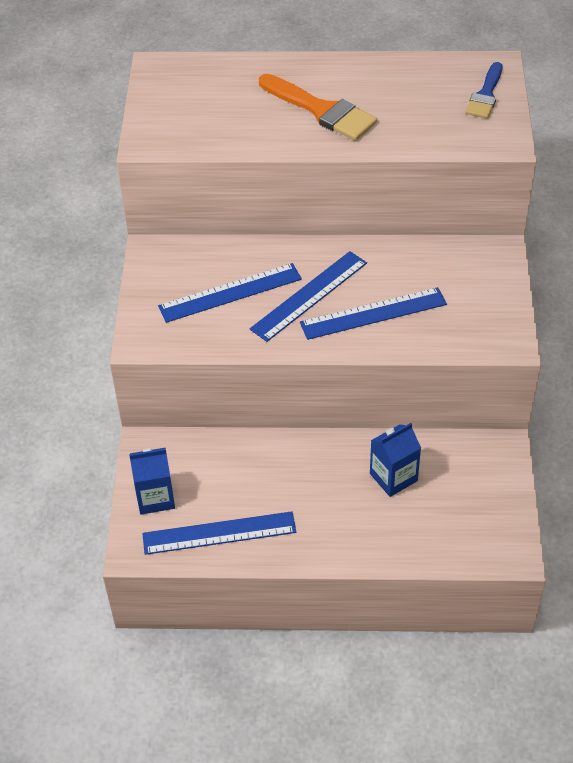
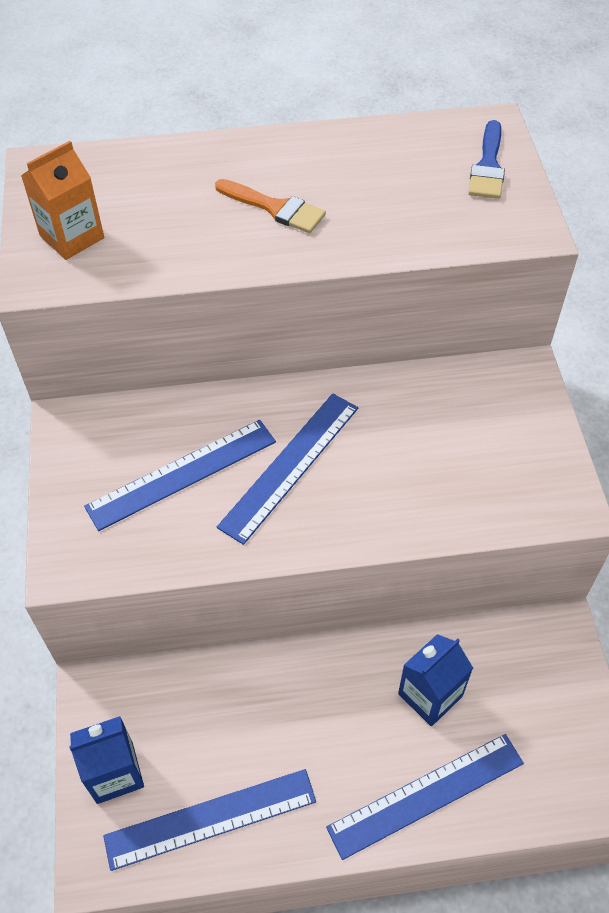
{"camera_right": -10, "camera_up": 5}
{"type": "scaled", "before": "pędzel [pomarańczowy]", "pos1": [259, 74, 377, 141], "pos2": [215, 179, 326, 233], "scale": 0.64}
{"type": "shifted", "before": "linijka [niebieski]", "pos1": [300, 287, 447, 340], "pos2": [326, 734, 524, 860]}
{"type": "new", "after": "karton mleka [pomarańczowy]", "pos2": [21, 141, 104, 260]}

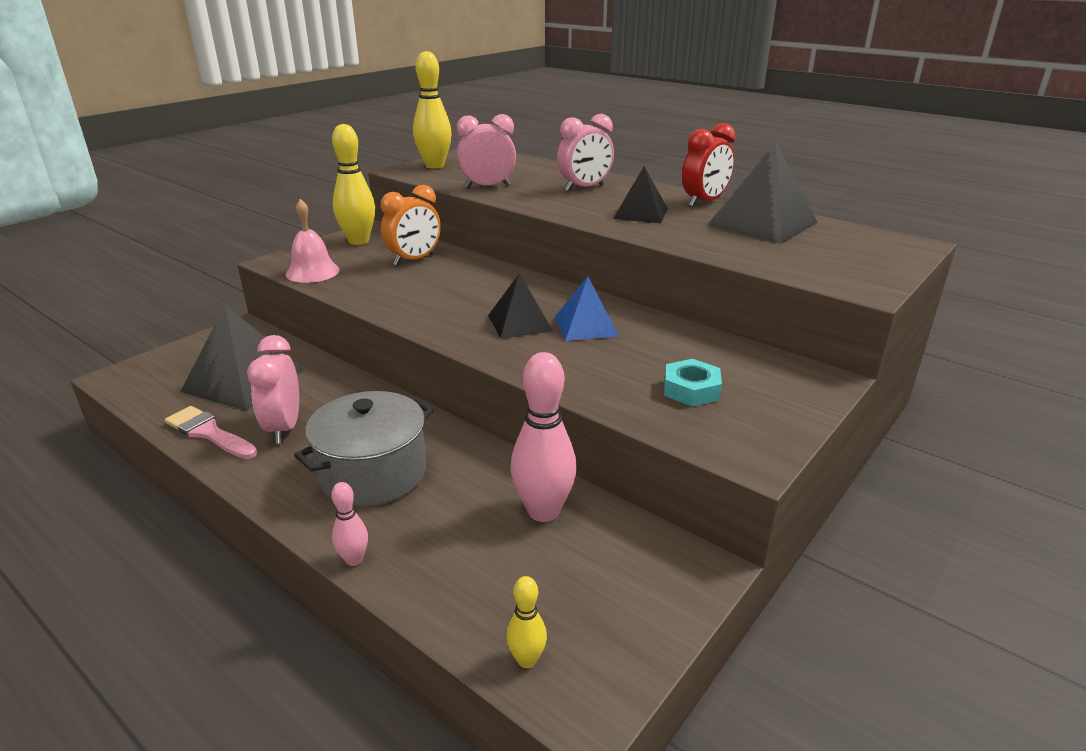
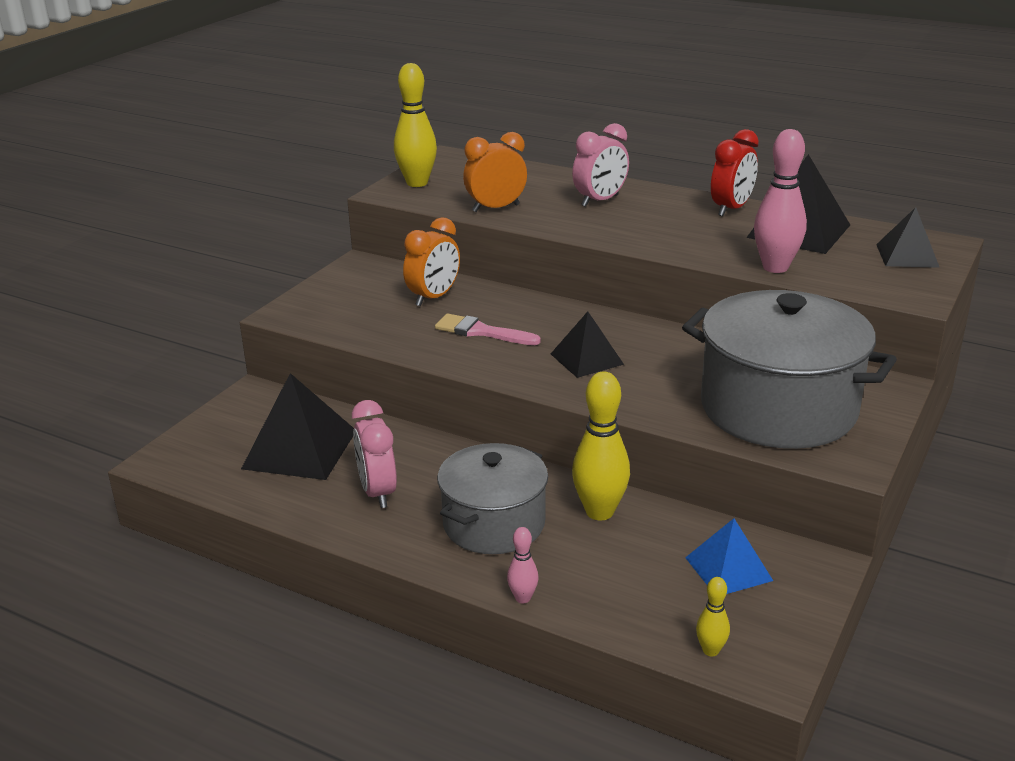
{"camera_right": -10, "camera_up": 0}
{"type": "shifted", "before": "pędzel [różowy]", "pos1": [165, 406, 257, 459], "pos2": [435, 314, 541, 345]}
{"type": "gone", "before": "dzwonek [różowy]", "pos1": [286, 199, 340, 283]}
{"type": "shifted", "before": "kręgiel [żółty]", "pos1": [332, 124, 375, 245], "pos2": [572, 372, 630, 520]}
{"type": "repainted", "before": "budzik [różowy]", "after": "budzik [pomarańczowy]", "pos1": [456, 114, 516, 188], "pos2": [463, 132, 527, 212]}
{"type": "shifted", "before": "kręgiel [różowy]", "pos1": [510, 352, 577, 522], "pos2": [754, 129, 807, 273]}
{"type": "shifted", "before": "piramida [niebieski]", "pos1": [555, 277, 619, 341], "pos2": [685, 518, 773, 594]}
{"type": "shifted", "before": "piramida [czarny]", "pos1": [613, 166, 668, 223], "pos2": [876, 207, 940, 268]}
{"type": "swapped", "before": "nakrętka [turkusowy]", "after": "garnek [szary]", "pos1": [664, 359, 722, 407], "pos2": [682, 290, 897, 449]}

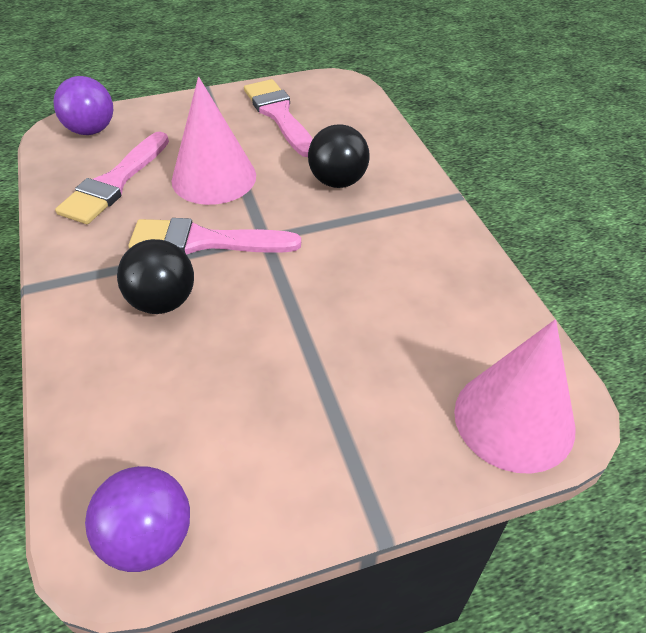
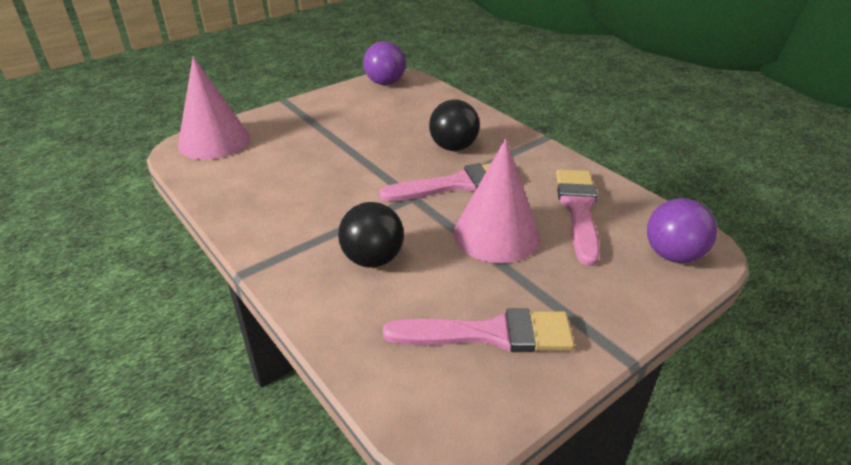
{"camera_right": 160, "camera_up": -10}
{"type": "rotated", "before": "pędzel [różowy]", "pos1": [244, 79, 313, 157], "pos2": [383, 309, 575, 352], "turn": -45}

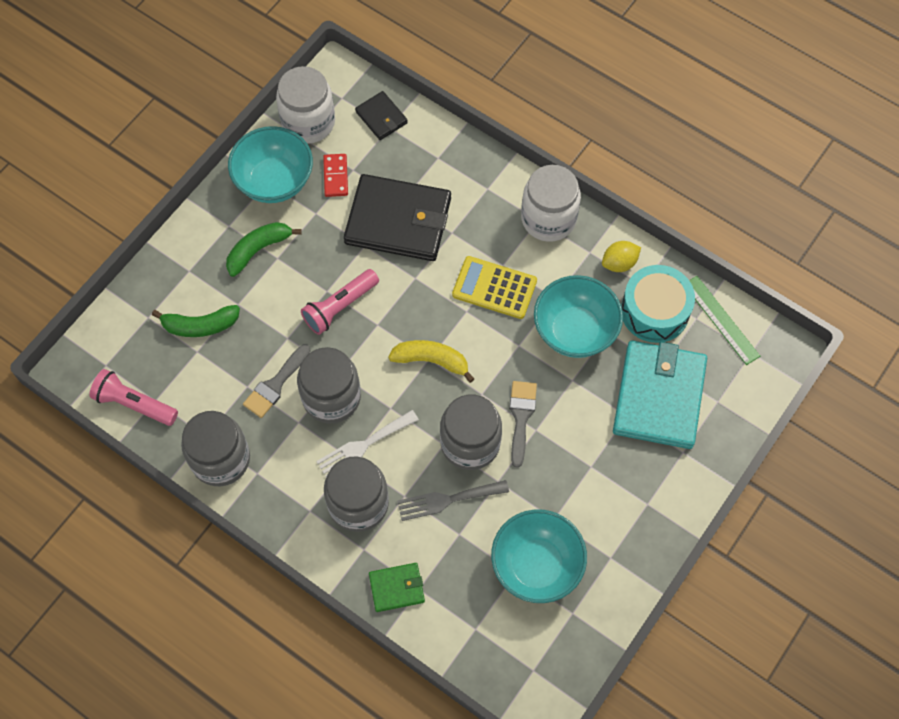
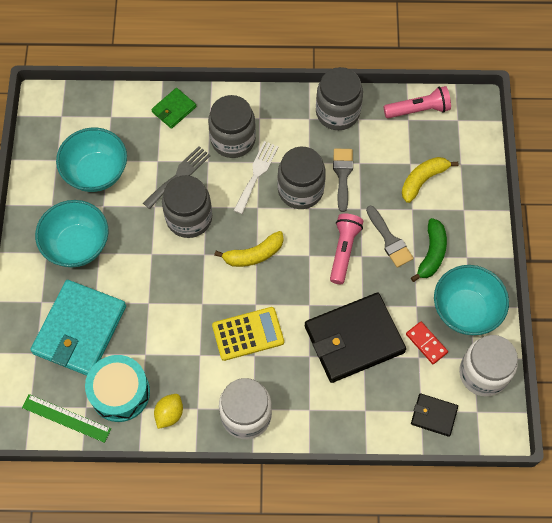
{"camera_right": 145, "camera_up": 0}
{"type": "repainted", "before": "banan [zielony]", "after": "banan [żółty]", "pos1": [152, 305, 240, 337], "pos2": [402, 157, 458, 203]}
{"type": "shifted", "before": "pędzel [szary]", "pos1": [509, 381, 537, 468], "pos2": [366, 206, 414, 268]}
{"type": "shifted", "before": "miska [turkusowy]", "pos1": [534, 275, 623, 358], "pos2": [35, 200, 108, 267]}
{"type": "rotated", "before": "portfel [turkusowy]", "pos1": [613, 340, 707, 449], "pos2": [30, 280, 126, 376], "turn": 45}

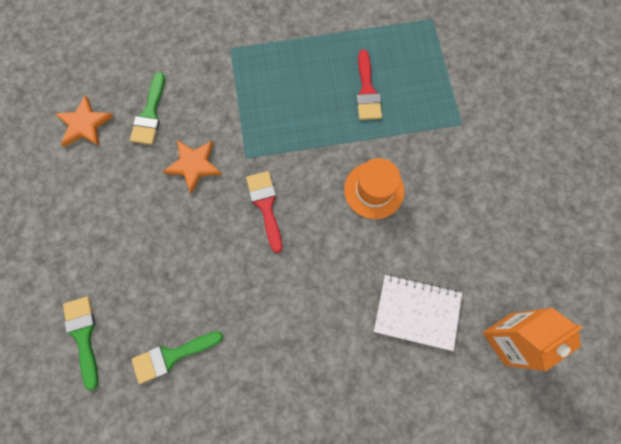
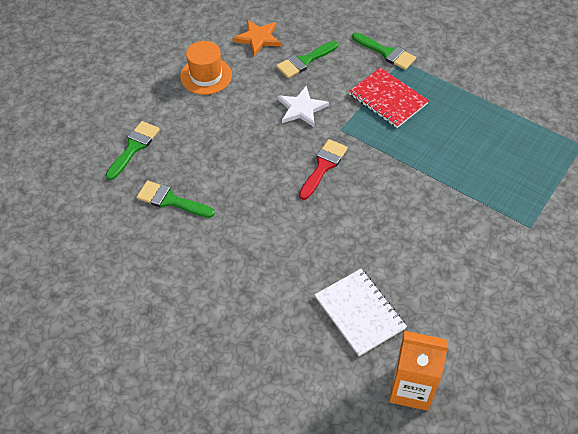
{"camera_right": 45, "camera_up": -20}
{"type": "repainted", "before": "gwiazda [pomarańczowy]", "after": "gwiazda [biały]", "pos1": [163, 140, 222, 194], "pos2": [278, 86, 329, 127]}
{"type": "shifted", "before": "kapelusz [pomarańczowy]", "pos1": [344, 158, 405, 219], "pos2": [180, 41, 232, 95]}
{"type": "gone", "before": "pędzel [czerwony]", "pos1": [356, 50, 382, 120]}
{"type": "new", "after": "zeszyt [czerwony]", "pos2": [349, 68, 429, 128]}
{"type": "new", "after": "pędzel [zielony]", "pos2": [352, 33, 416, 70]}

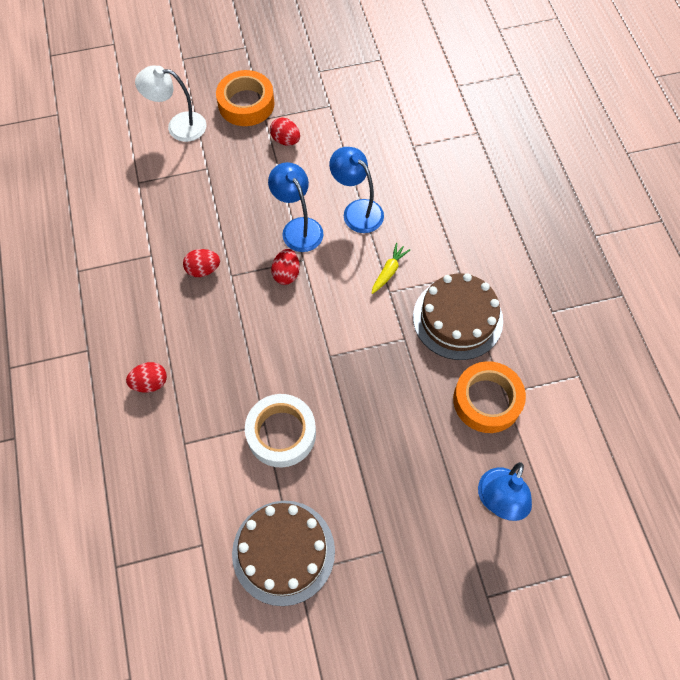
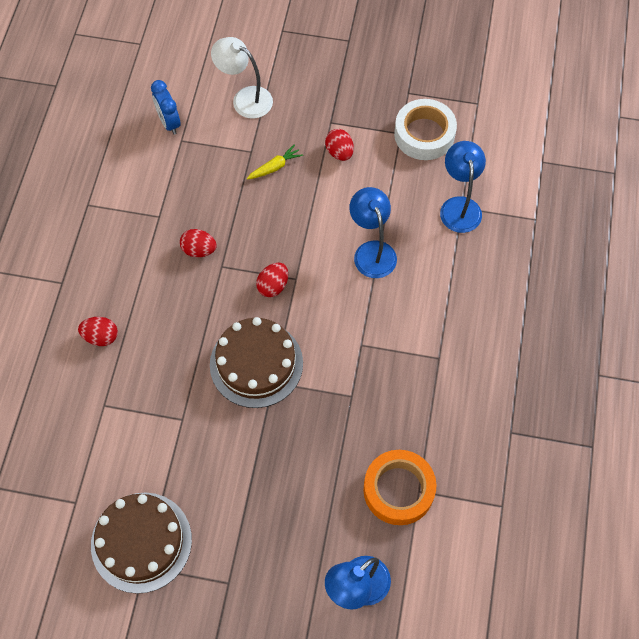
{"camera_right": 25, "camera_up": 0}
{"type": "gone", "before": "taśma klejąca [pomarańczowy]", "pos1": [216, 70, 275, 126]}
{"type": "shifted", "before": "taśma klejąca [biały]", "pos1": [245, 394, 316, 467], "pos2": [394, 99, 457, 160]}
{"type": "shifted", "before": "lampka [niebieski]", "pos1": [268, 162, 323, 252], "pos2": [440, 141, 486, 233]}
{"type": "shifted", "before": "marchewka [żółty]", "pos1": [371, 243, 410, 294], "pos2": [247, 144, 303, 180]}
{"type": "shifted", "before": "tort [brązowy]", "pos1": [413, 273, 503, 360], "pos2": [210, 317, 303, 408]}
{"type": "new", "after": "budzik [niebieski]", "pos2": [151, 80, 180, 134]}

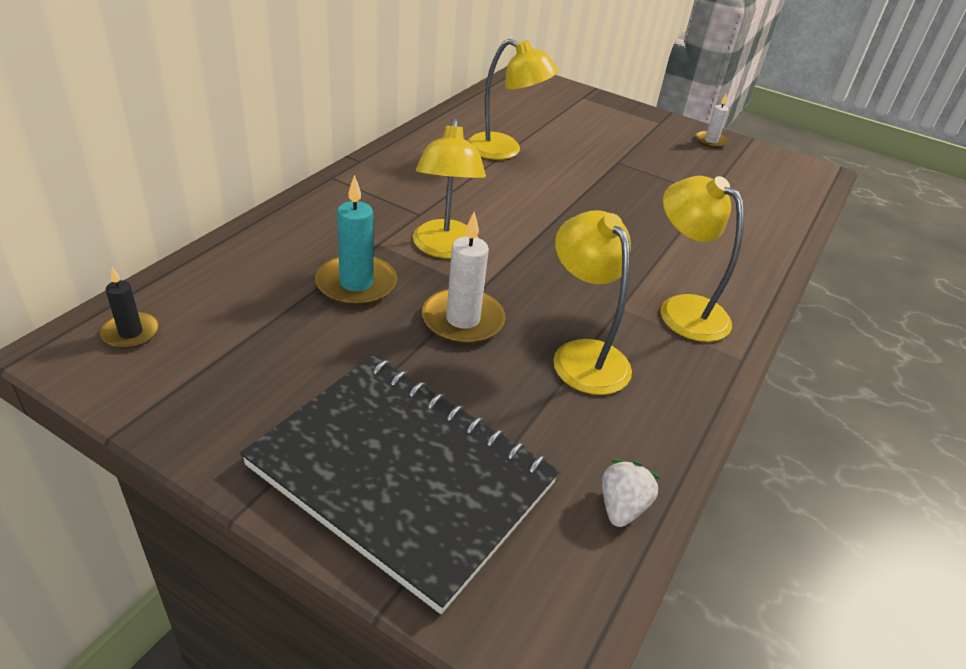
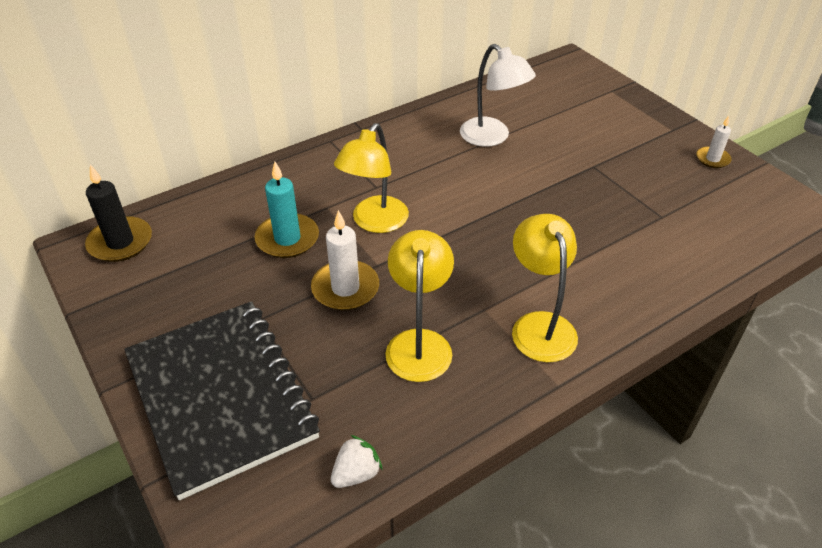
{"camera_right": 30, "camera_up": 5}
{"type": "scaled", "before": "świeca [czarny]", "pos1": [100, 267, 159, 349], "pos2": [85, 165, 152, 262], "scale": 1.68}
{"type": "repainted", "before": "lampka [żółty]", "after": "lampka [biały]", "pos1": [467, 39, 559, 160], "pos2": [460, 44, 536, 147]}

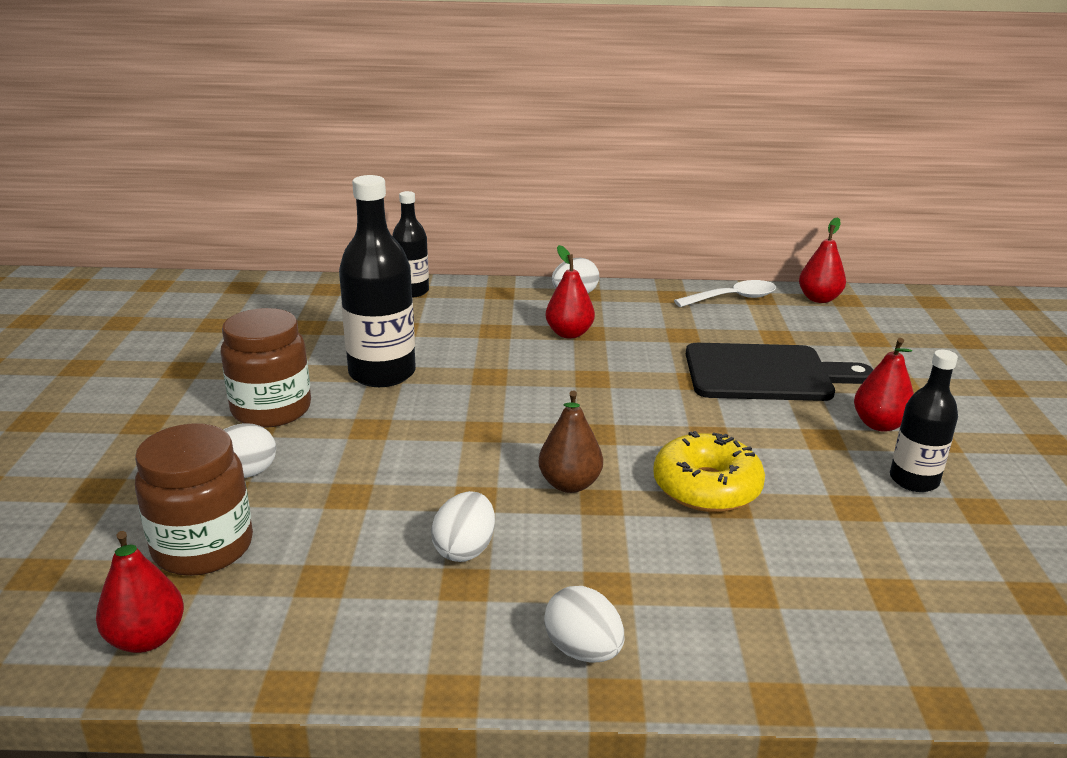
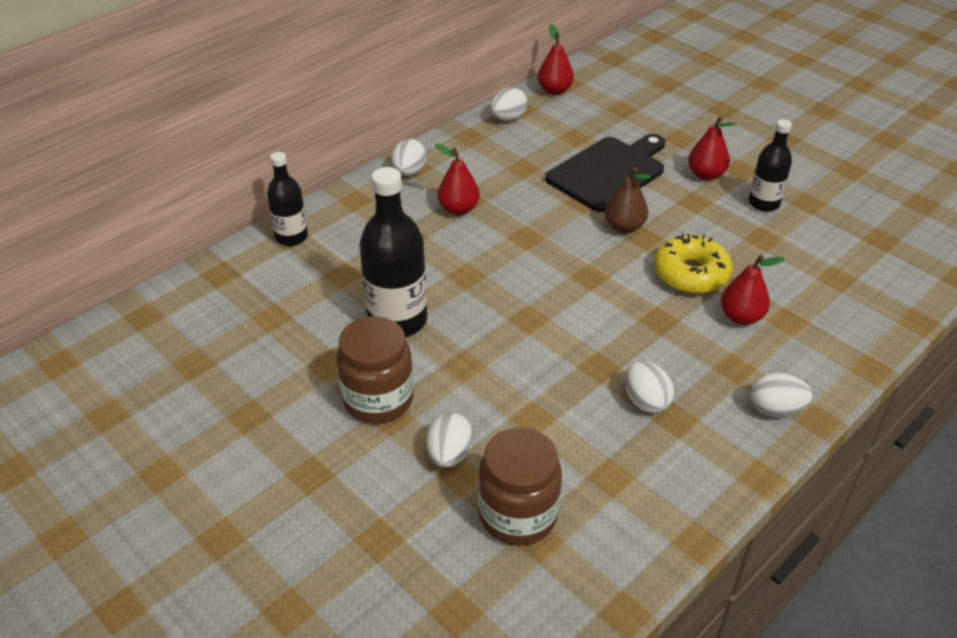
{"camera_right": -45, "camera_up": 15}
{"type": "shifted", "before": "gruszka [czerwony]", "pos1": [96, 531, 184, 653], "pos2": [721, 255, 785, 325]}
{"type": "shifted", "before": "gruszka [brązowy]", "pos1": [538, 390, 603, 493], "pos2": [605, 167, 651, 233]}
{"type": "swapped", "before": "łyżka [biały]", "after": "jajko [biały]", "pos1": [674, 280, 776, 307], "pos2": [491, 87, 528, 121]}

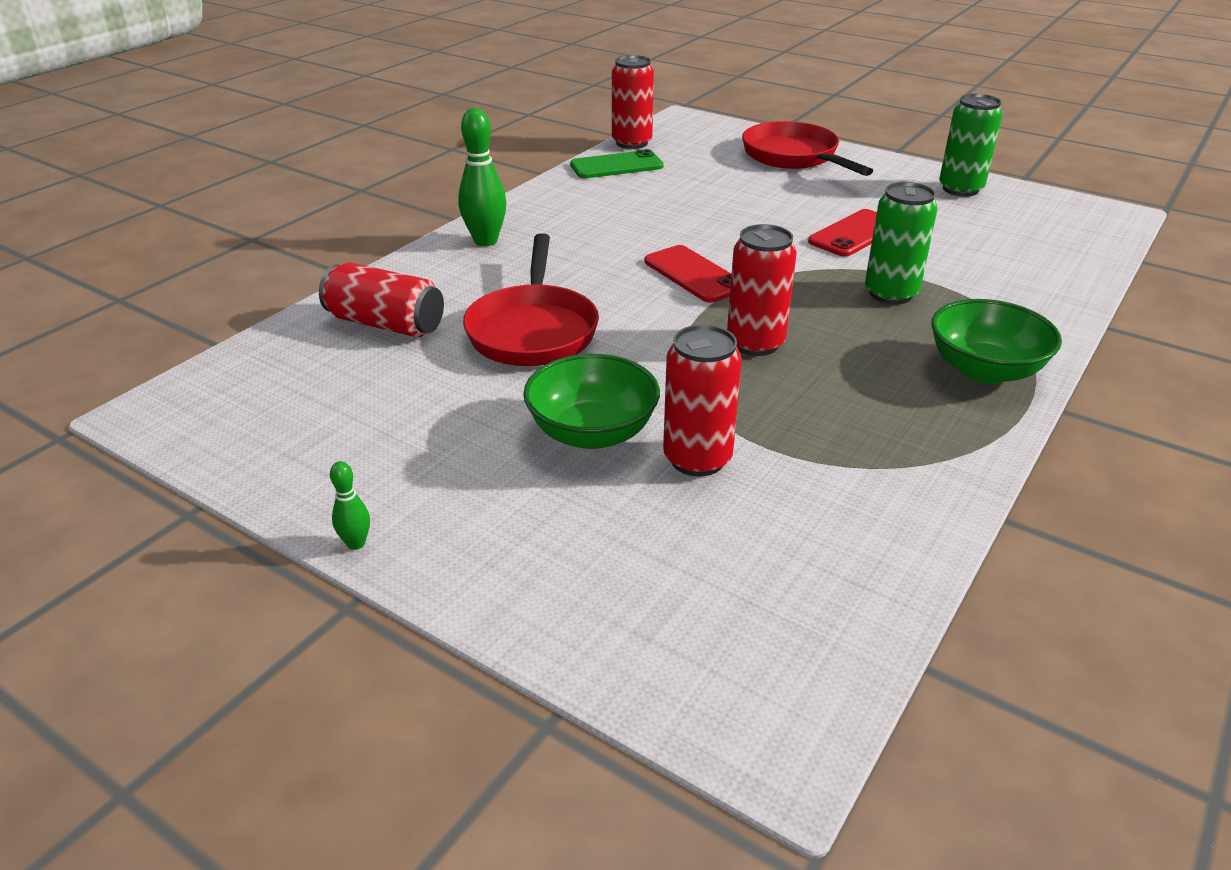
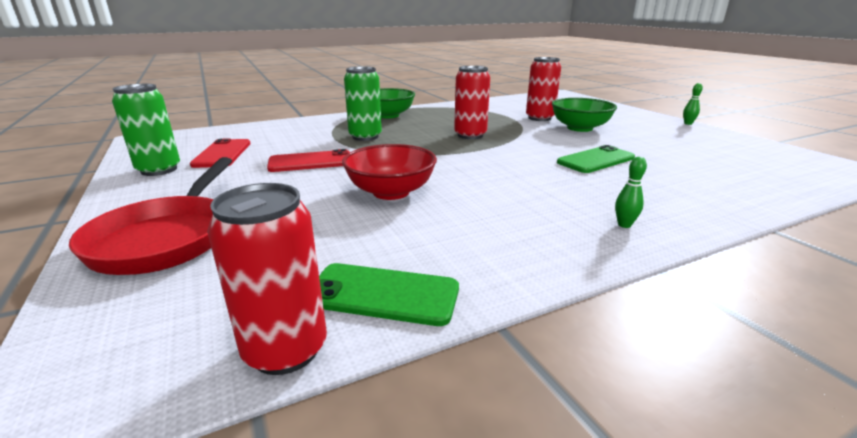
{"camera_right": -150, "camera_up": -10}
{"type": "gone", "before": "puszka [czerwony]", "pos1": [319, 263, 444, 337]}
{"type": "scaled", "before": "kręgiel [zielony]", "pos1": [458, 108, 506, 246], "pos2": [615, 157, 647, 228], "scale": 0.49}
{"type": "swapped", "before": "patelnia [czerwony]", "after": "telefon [zielony]", "pos1": [463, 233, 599, 366], "pos2": [557, 145, 635, 173]}
{"type": "shifted", "before": "telefon [czerwony]", "pos1": [645, 245, 731, 302], "pos2": [190, 139, 251, 168]}
{"type": "new", "after": "miska [czerwony]", "pos2": [342, 144, 437, 200]}

